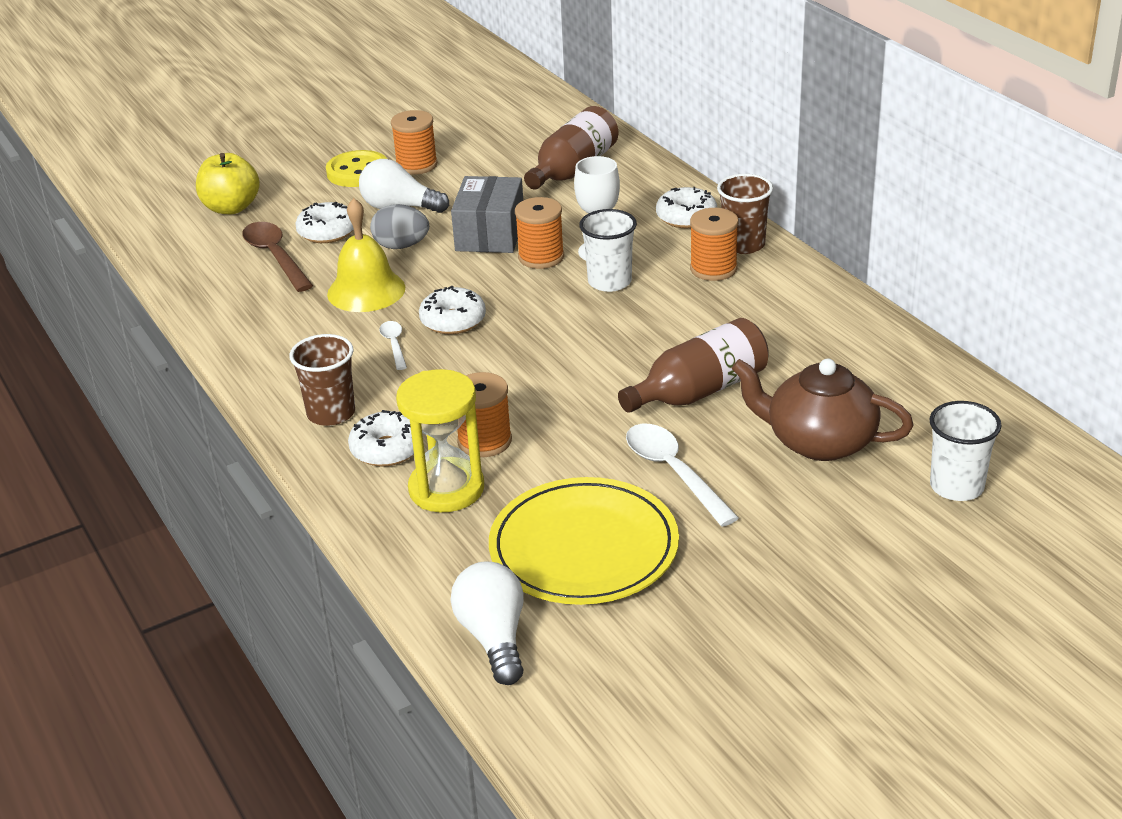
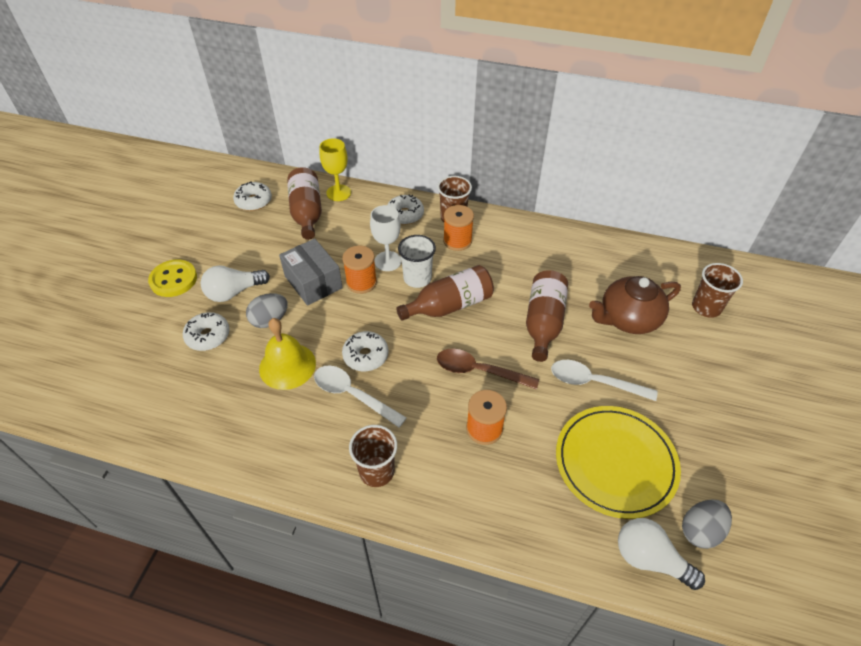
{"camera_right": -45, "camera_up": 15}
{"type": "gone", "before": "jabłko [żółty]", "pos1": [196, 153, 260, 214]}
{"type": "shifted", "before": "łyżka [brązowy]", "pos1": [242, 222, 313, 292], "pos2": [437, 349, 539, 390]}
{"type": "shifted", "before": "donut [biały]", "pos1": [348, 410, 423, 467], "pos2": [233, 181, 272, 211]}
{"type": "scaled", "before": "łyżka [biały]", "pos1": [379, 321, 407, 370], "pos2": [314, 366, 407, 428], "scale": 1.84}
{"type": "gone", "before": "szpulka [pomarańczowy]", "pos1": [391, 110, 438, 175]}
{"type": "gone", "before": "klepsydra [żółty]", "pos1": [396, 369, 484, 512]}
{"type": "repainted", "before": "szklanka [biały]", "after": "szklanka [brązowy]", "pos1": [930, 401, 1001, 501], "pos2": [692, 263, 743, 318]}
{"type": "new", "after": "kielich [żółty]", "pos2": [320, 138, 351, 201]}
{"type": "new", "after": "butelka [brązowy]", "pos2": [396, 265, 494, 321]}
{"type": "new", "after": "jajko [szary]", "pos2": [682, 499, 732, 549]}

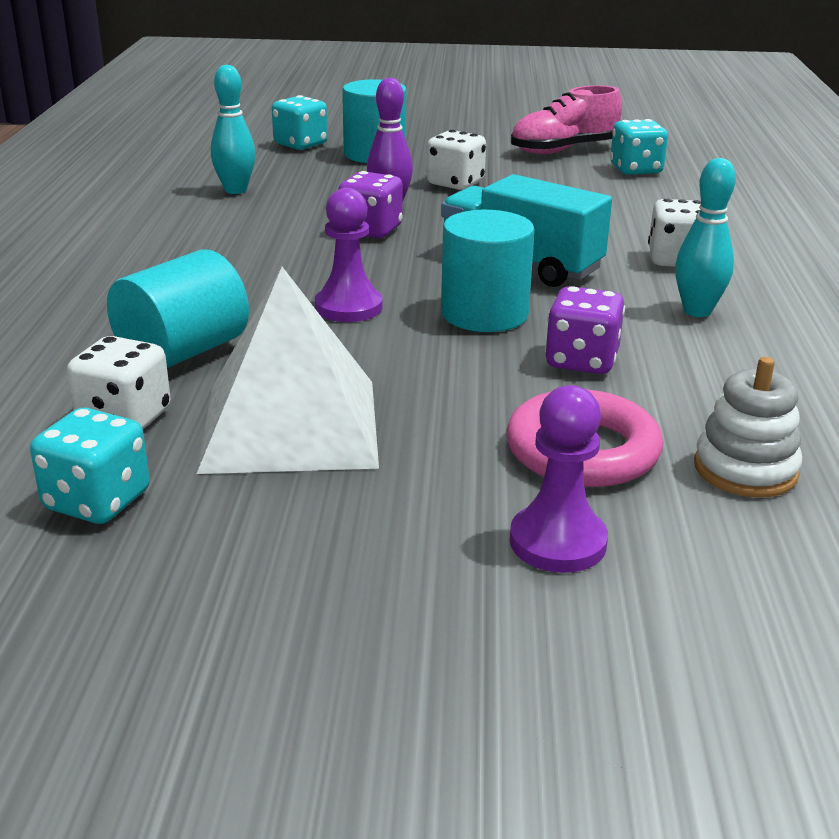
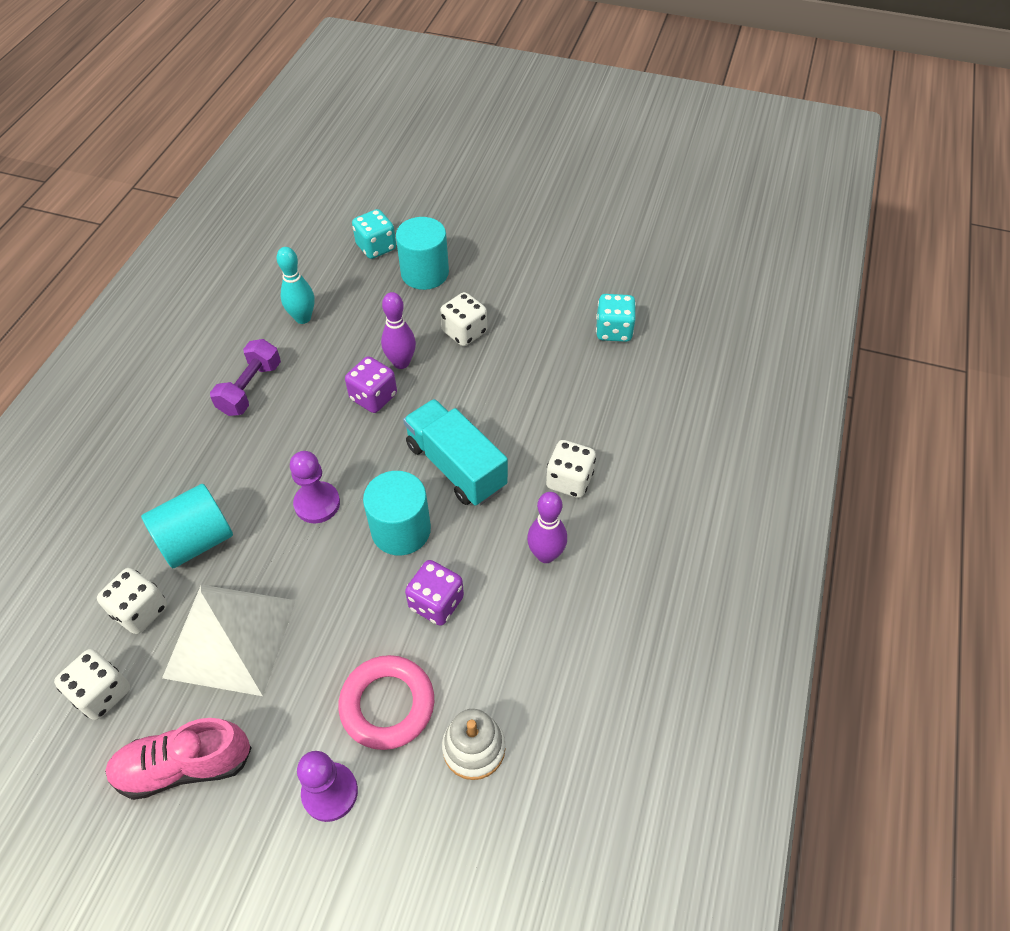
{"camera_right": 15, "camera_up": 25}
{"type": "repainted", "before": "kostka do gry [turkusowy]", "after": "kostka do gry [biały]", "pos1": [30, 408, 150, 524], "pos2": [54, 649, 130, 720]}
{"type": "shifted", "before": "but [różowy]", "pos1": [511, 85, 622, 154], "pos2": [105, 718, 252, 800]}
{"type": "repainted", "before": "kręgiel [turkusowy]", "after": "kręgiel [fioletowy]", "pos1": [675, 158, 736, 317], "pos2": [527, 492, 567, 563]}
{"type": "new", "after": "hantel [fioletowy]", "pos2": [210, 339, 281, 416]}

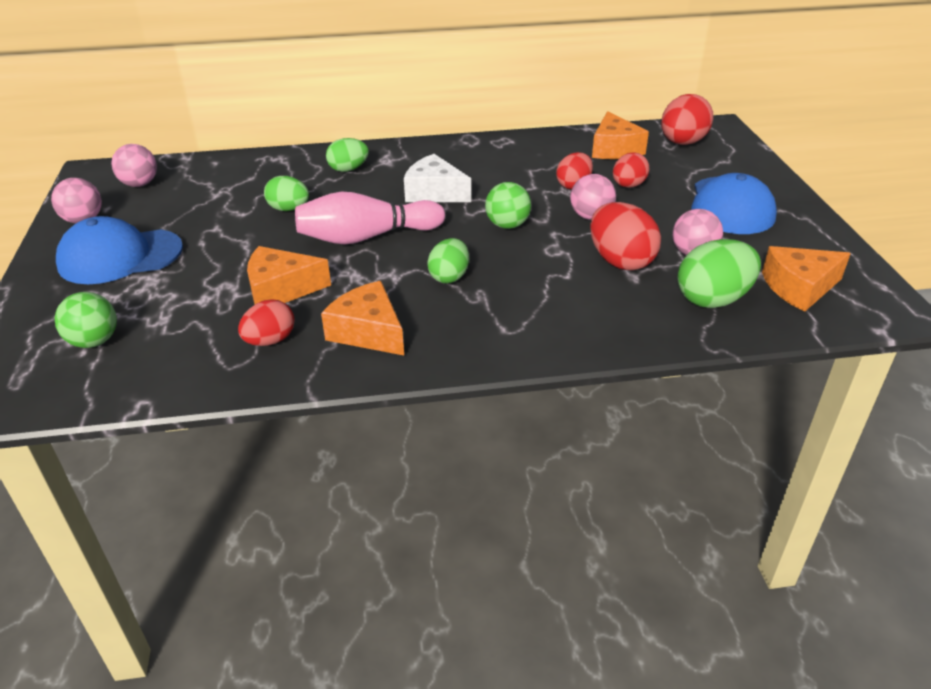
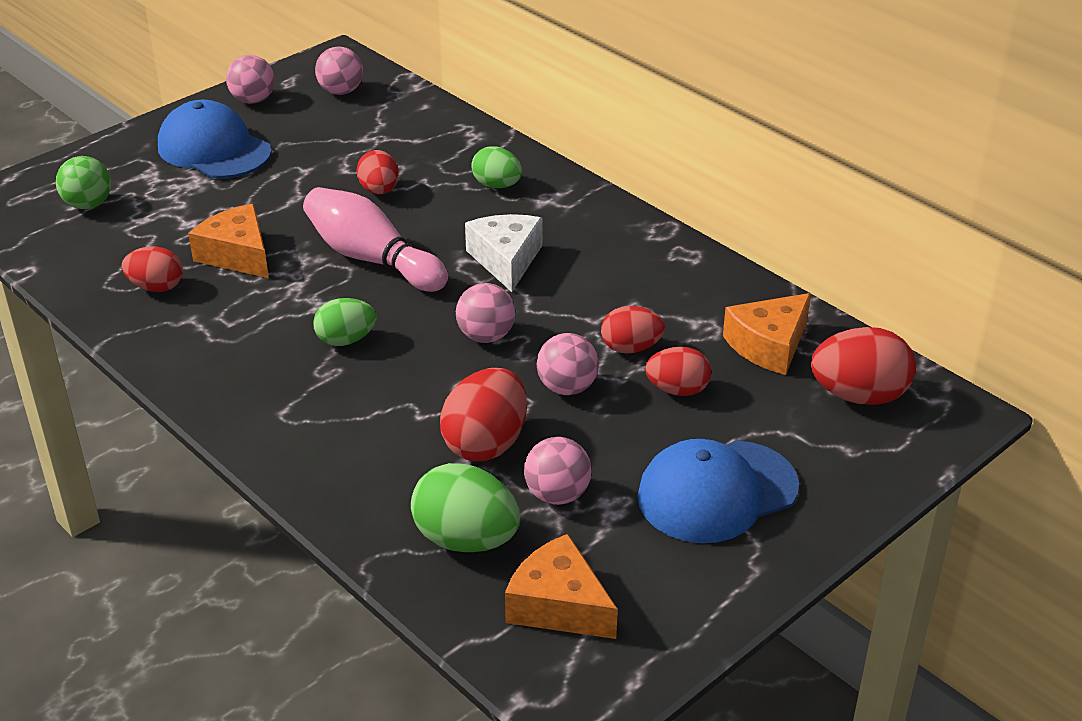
{"camera_right": 55, "camera_up": 0}
{"type": "repainted", "before": "jajko [zielony]", "after": "jajko [czerwony]", "pos1": [264, 176, 309, 211], "pos2": [356, 150, 399, 194]}
{"type": "gone", "before": "ser [pomarańczowy]", "pos1": [321, 281, 404, 355]}
{"type": "repainted", "before": "piłka [zielony]", "after": "piłka [różowy]", "pos1": [485, 182, 531, 229], "pos2": [456, 283, 515, 343]}

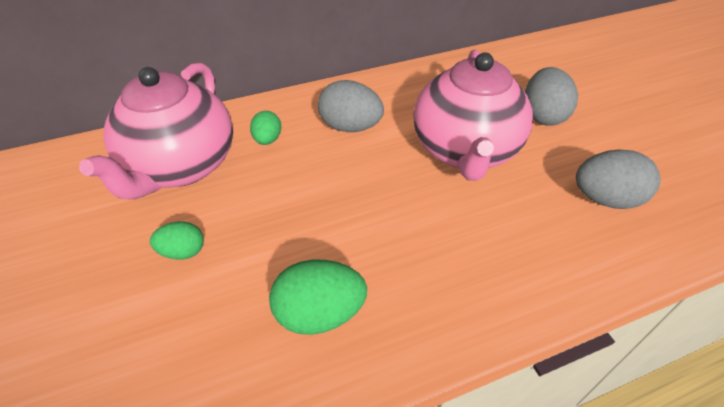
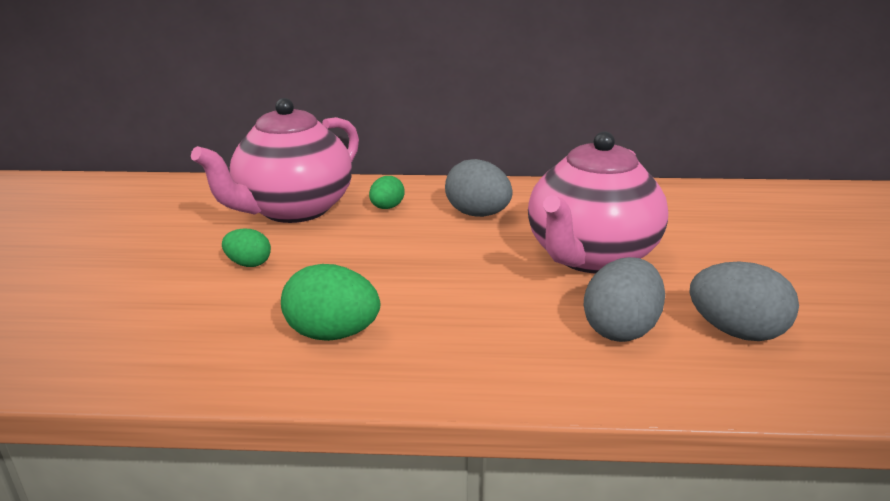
{"camera_right": 25, "camera_up": -20}
{"type": "shifted", "before": "jajko [szary]", "pos1": [525, 67, 578, 126], "pos2": [584, 257, 665, 342]}

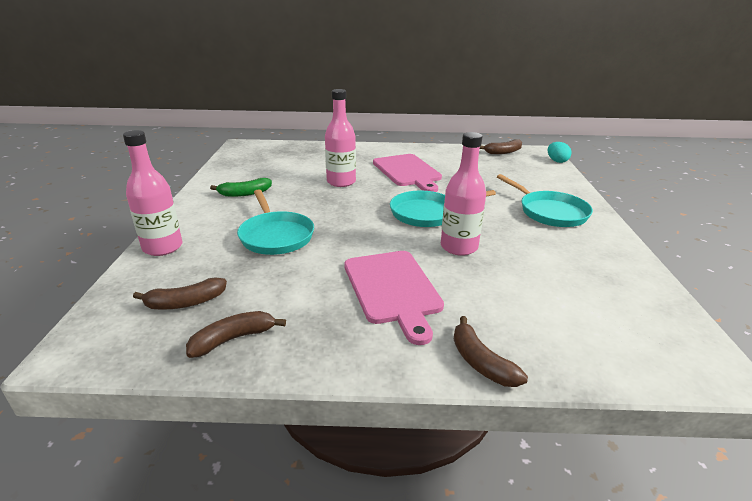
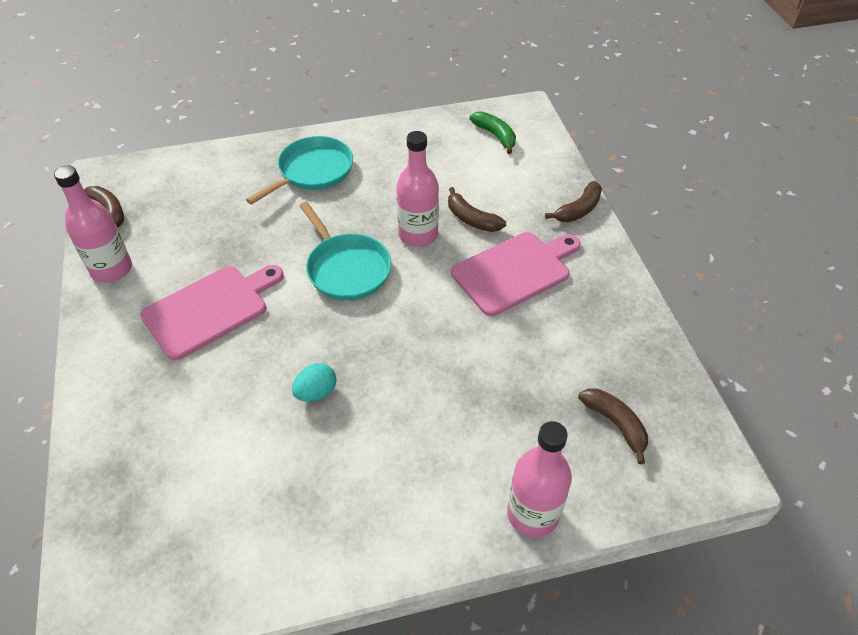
{"camera_right": -105, "camera_up": 20}
{"type": "shifted", "before": "banan [brązowy]", "pos1": [186, 311, 286, 358], "pos2": [448, 187, 506, 232]}
{"type": "shifted", "before": "banan [zielony]", "pos1": [210, 178, 272, 197], "pos2": [470, 111, 516, 154]}
{"type": "gone", "before": "patelnia [turkusowy]", "pos1": [237, 190, 314, 255]}
{"type": "shifted", "before": "butelka [różowy]", "pos1": [325, 89, 356, 187], "pos2": [54, 166, 132, 283]}
{"type": "shifted", "before": "jajko [turkusowy]", "pos1": [548, 142, 571, 163], "pos2": [292, 363, 337, 402]}

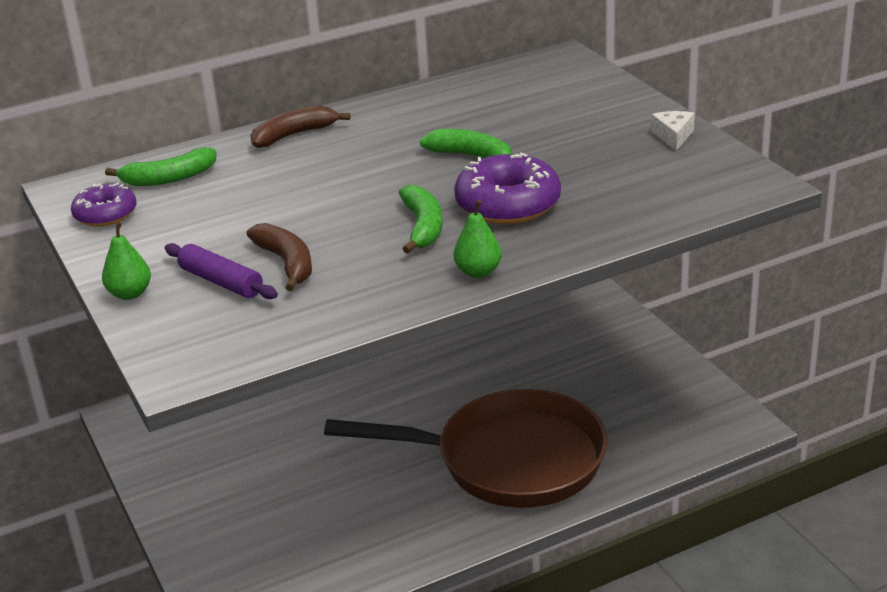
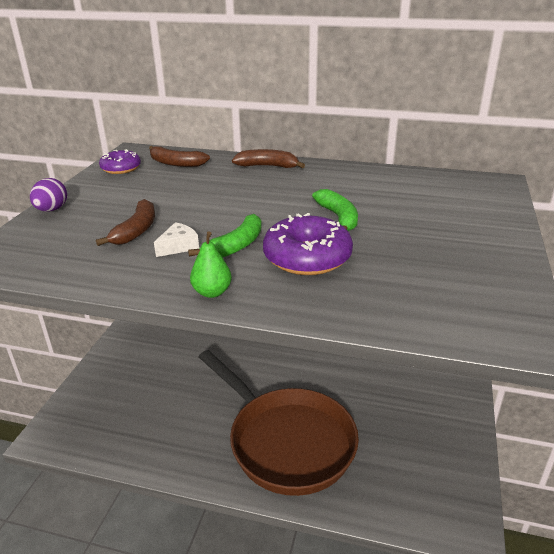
{"camera_right": 40, "camera_up": 0}
{"type": "swapped", "before": "gruszka [zielony]", "after": "jajko [fioletowy]", "pos1": [102, 222, 151, 300], "pos2": [30, 178, 67, 212]}
{"type": "repainted", "before": "banan [zielony]", "after": "banan [brązowy]", "pos1": [105, 147, 217, 186], "pos2": [149, 146, 210, 167]}
{"type": "gone", "before": "wałek do ciasta [fioletowy]", "pos1": [165, 243, 278, 299]}
{"type": "shifted", "before": "ser [biały]", "pos1": [651, 111, 695, 151], "pos2": [154, 222, 199, 257]}

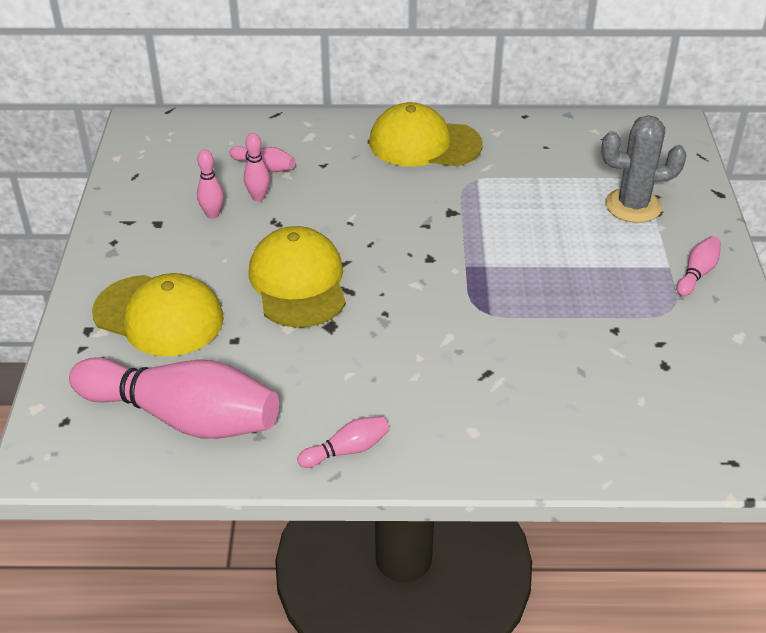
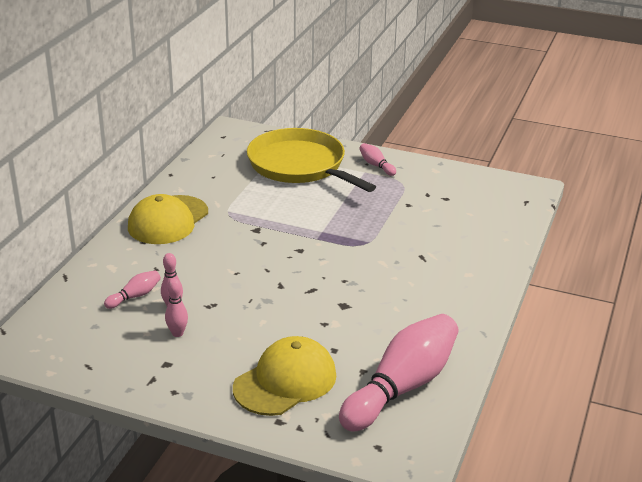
{"camera_right": -70, "camera_up": -10}
{"type": "gone", "before": "czapka [żółty]", "pos1": [249, 226, 346, 328]}
{"type": "gone", "before": "kręgiel [różowy]", "pos1": [297, 416, 389, 468]}
{"type": "swapped", "before": "kaktus [szary]", "after": "patelnia [żółty]", "pos1": [601, 115, 687, 223], "pos2": [247, 128, 376, 192]}

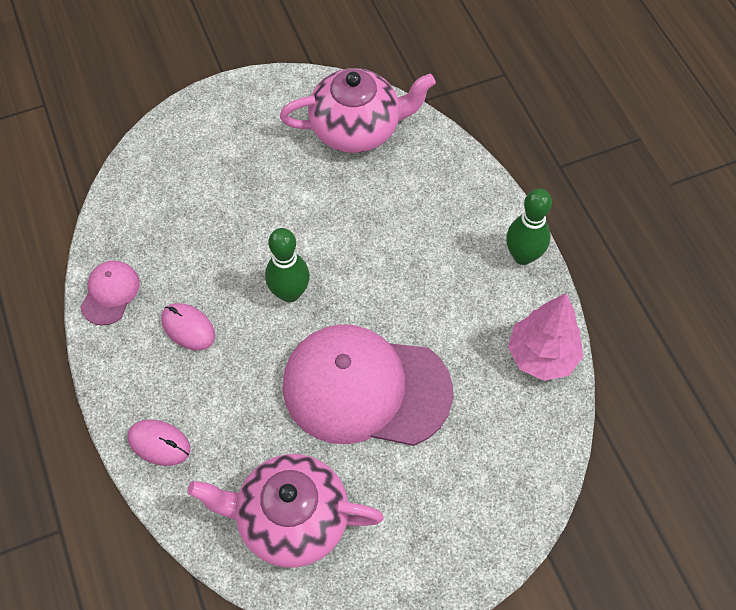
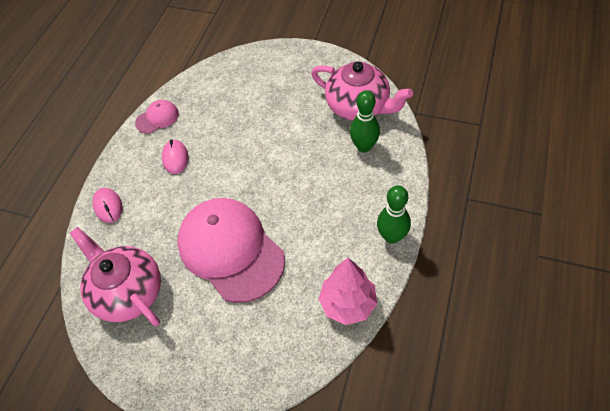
{"camera_right": 45, "camera_up": -5}
{"type": "shifted", "before": "kręgiel [zielony]", "pos1": [265, 228, 310, 302], "pos2": [350, 90, 380, 152]}

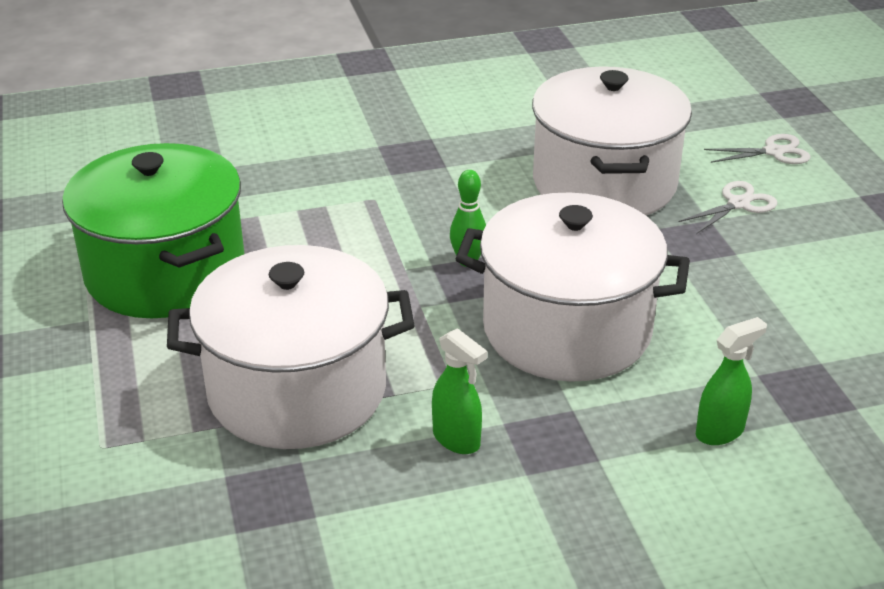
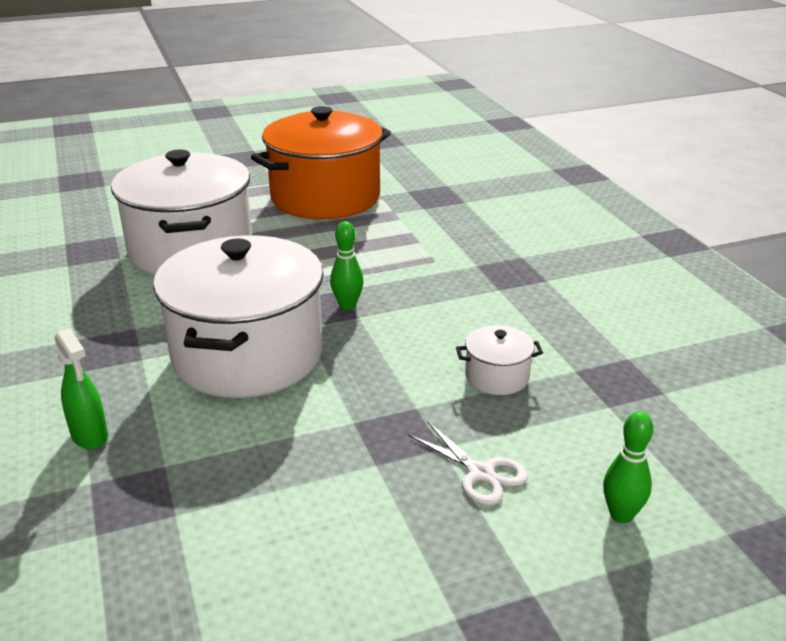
{"camera_right": 85, "camera_up": -5}
{"type": "repainted", "before": "garnek [zielony]", "after": "garnek [pomarańczowy]", "pos1": [62, 143, 245, 318], "pos2": [251, 106, 391, 219]}
{"type": "gone", "before": "spryskiwacz [zielony]", "pos1": [432, 328, 487, 454]}
{"type": "scaled", "before": "garnek [biały]", "pos1": [532, 66, 692, 215], "pos2": [456, 325, 543, 395], "scale": 0.41}
{"type": "swapped", "before": "nożyczki [biały]", "after": "kręgiel [zielony]", "pos1": [704, 134, 811, 164], "pos2": [603, 411, 653, 523]}

